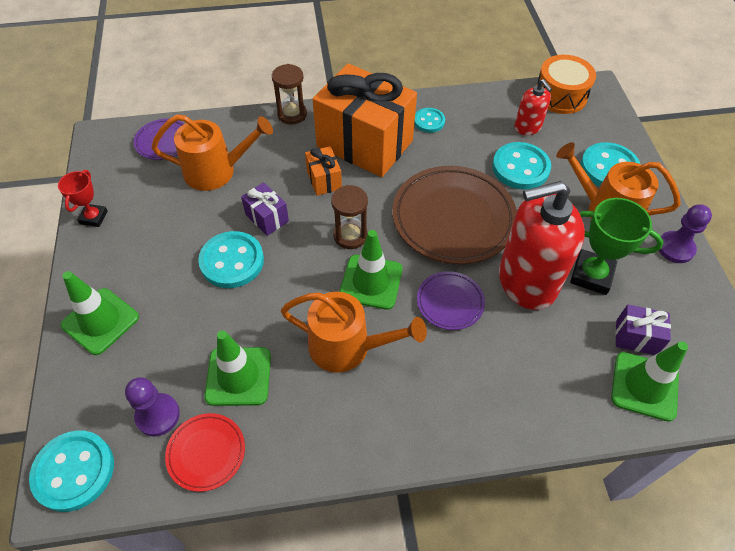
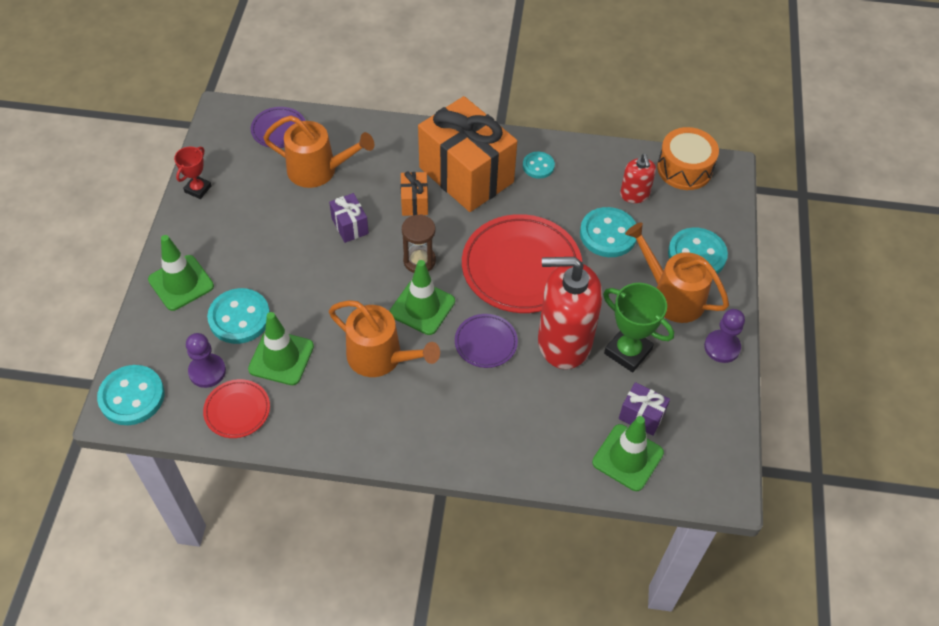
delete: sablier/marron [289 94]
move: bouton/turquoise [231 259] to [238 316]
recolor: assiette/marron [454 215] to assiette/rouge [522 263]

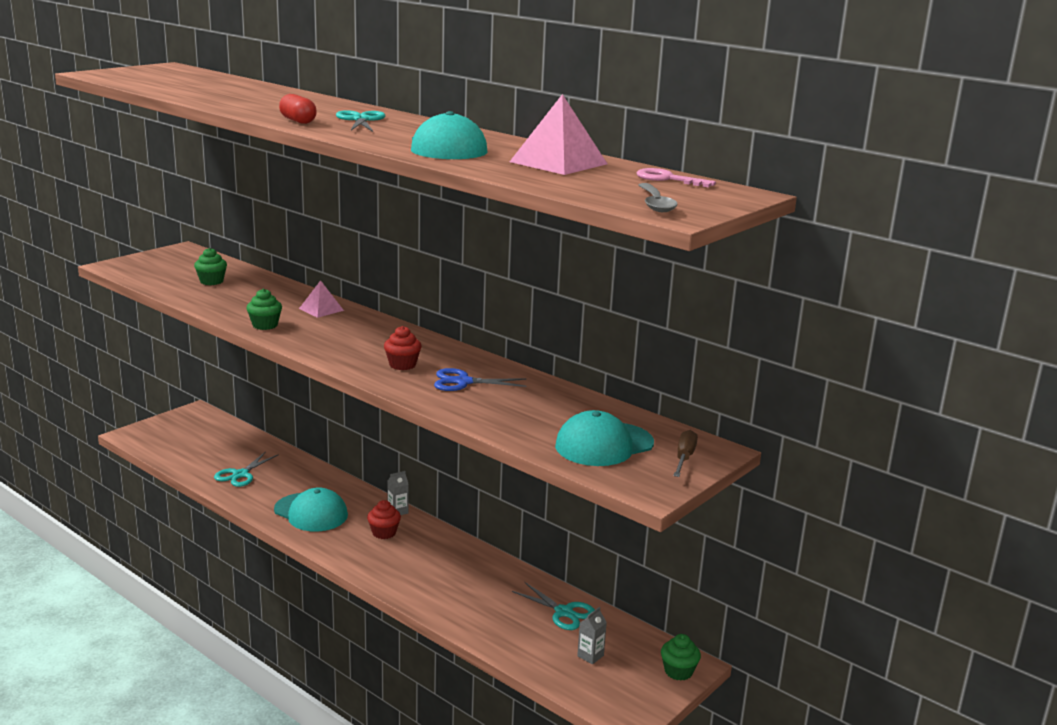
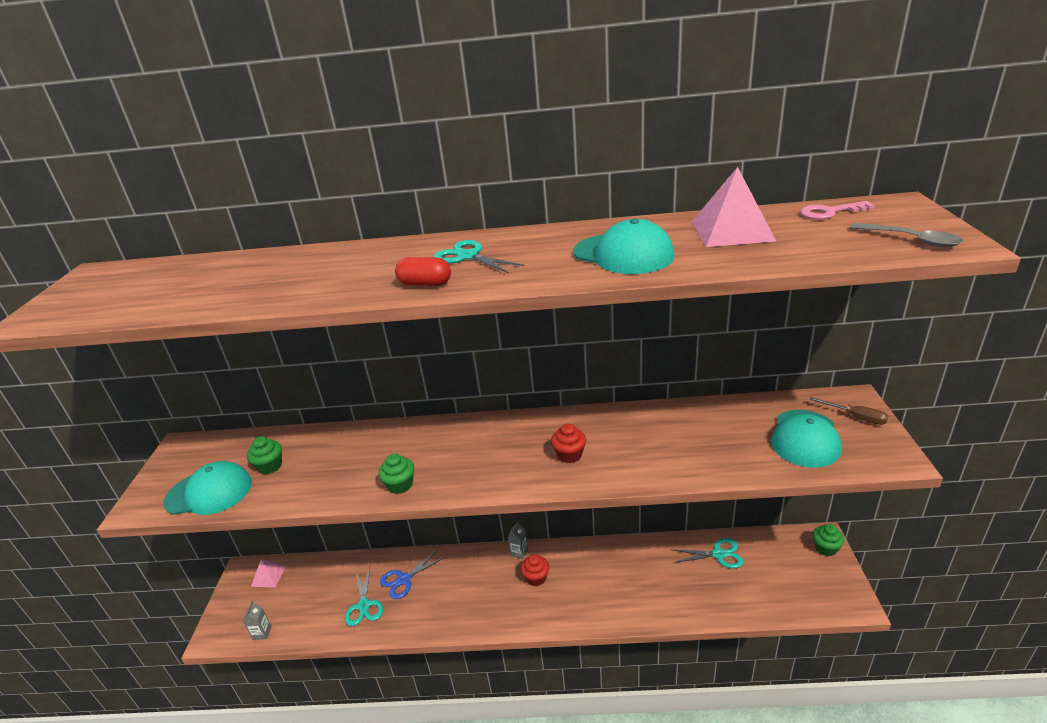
move: casquette/turquoise [311 509] to [207 488]; brique de lait/gris [592 635] to [257 620]; pyramide/rose [321 299] to [268 573]; ciseaux/bleu [480 379] to [413 574]
rotate: tournevis/marron [685 453] = [848 411] 150 degrees clockwise

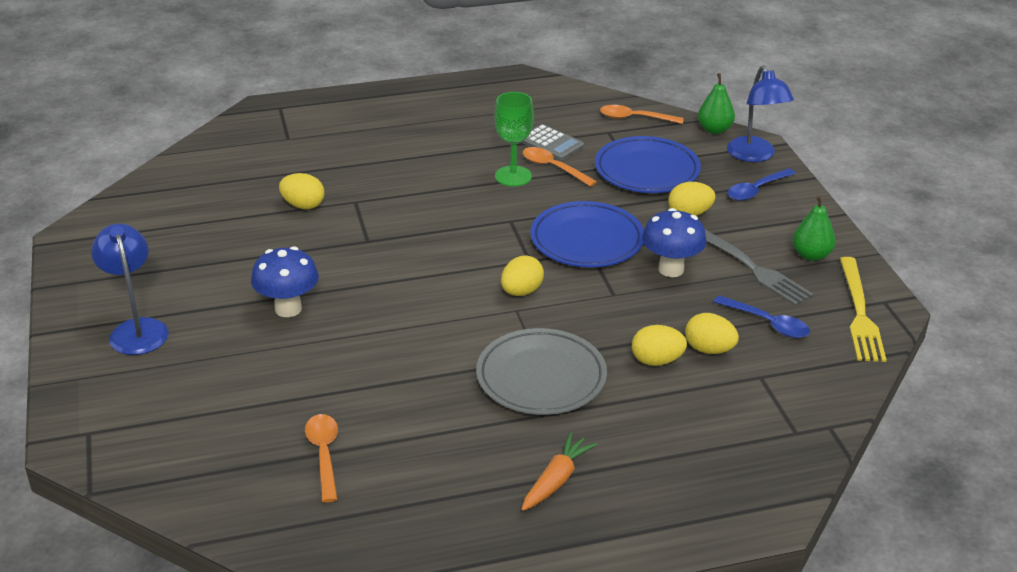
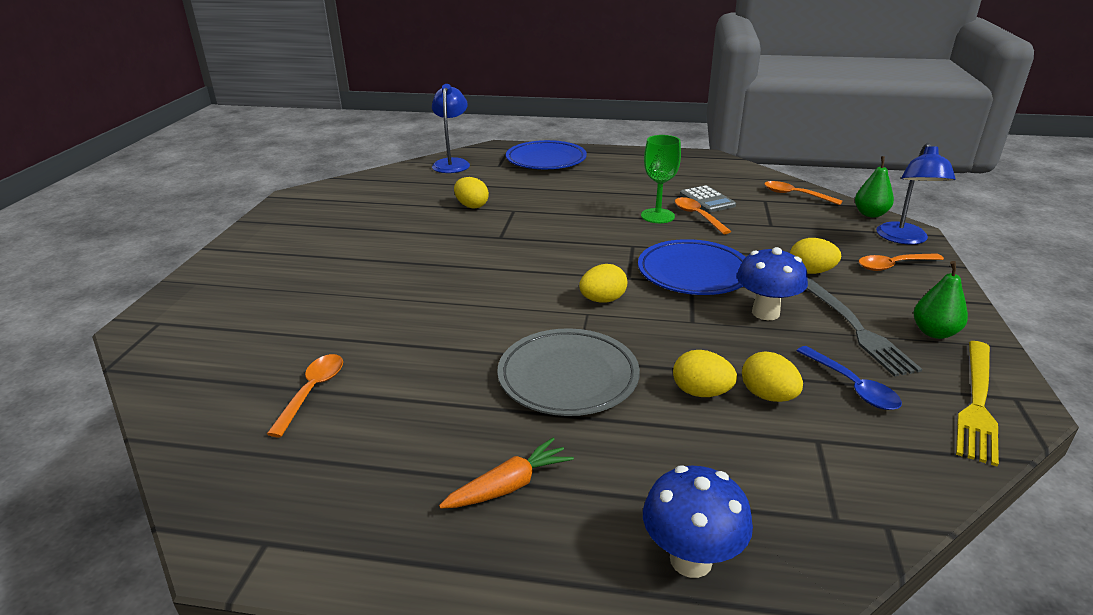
move: lampe/bleu [130 289] to [451 128]; assiette/bleu [648 164] to [546 154]; champignon/bleu [285 281] to [698 521]
recolor: cuillère/bleu [761 184] to cuillère/orange [901 262]

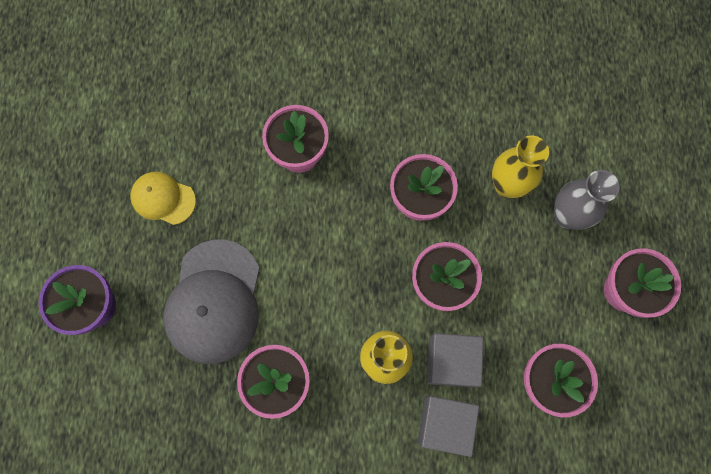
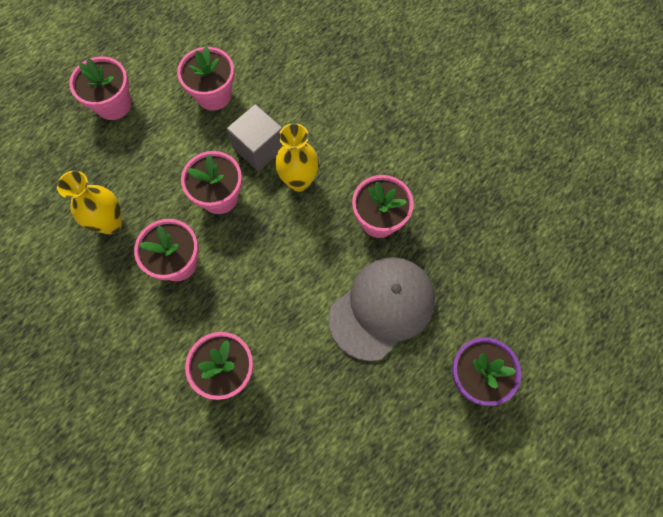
delete: casquette/jaune [163 198]; cube/gris [448 426]; vase/gris [587 200]

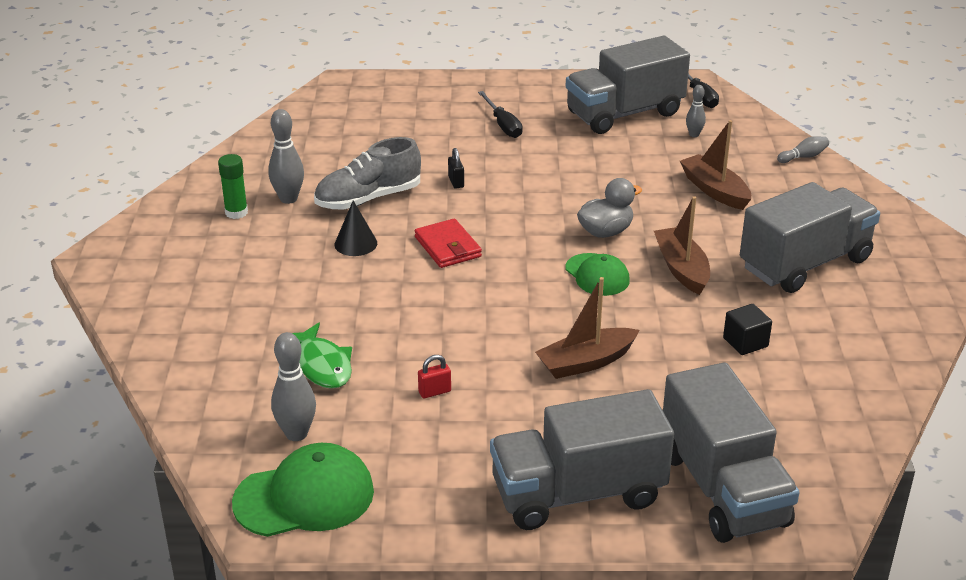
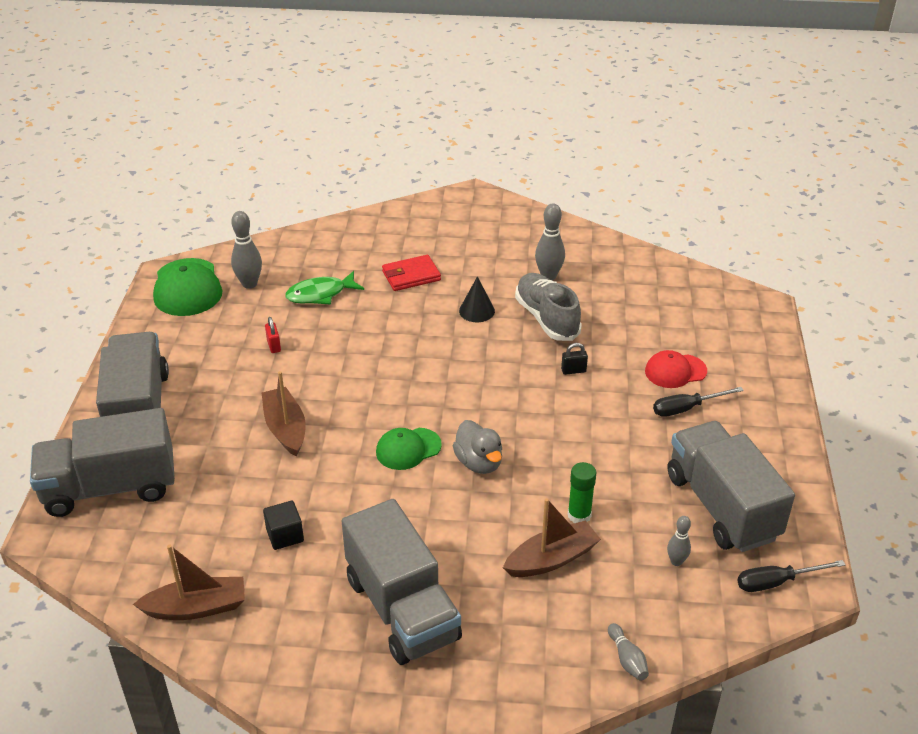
insert: casquette/rouge [676 369]
move: bateau/marron [682 245] to [189 582]; portefeuille/rouge [448 243] to [411 273]; bâton de colle/vert [233 186] to [582 492]

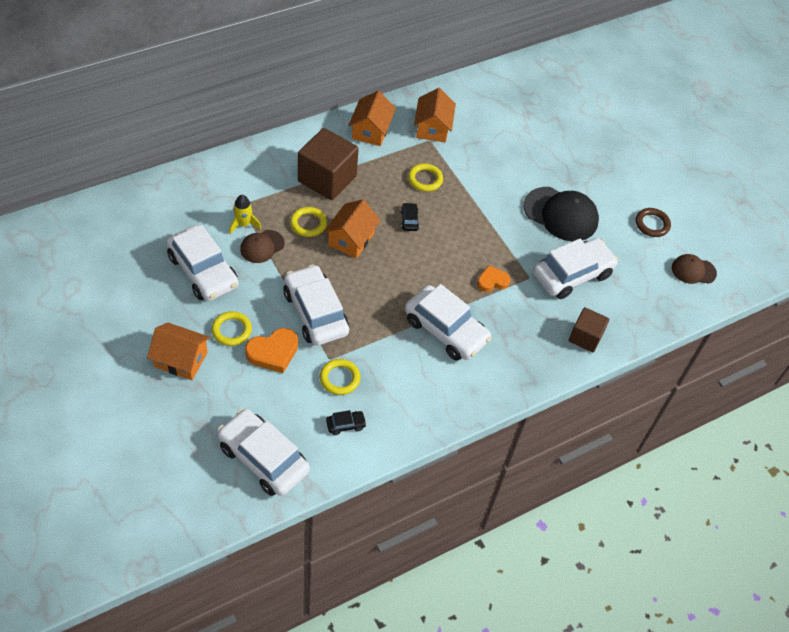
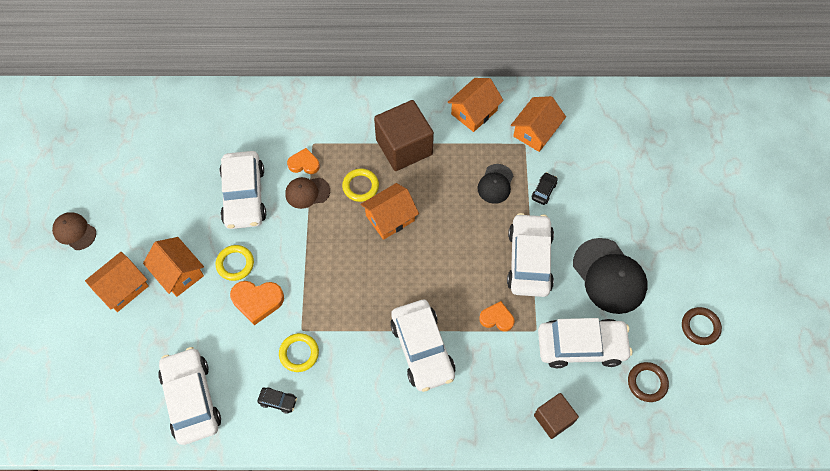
insert: maison/orange [117 282]; anneau/marron [648 382]
move: casquette/marron [694 269] to [74 231]; voiture/blanc [316 305] to [530 255]; voiture/noir [410 217] to [544 188]
replace: fusée/jaune [245 214] to cœur/orange [303 161]; anneau/jaune [425 177] to casquette/noir [495 184]

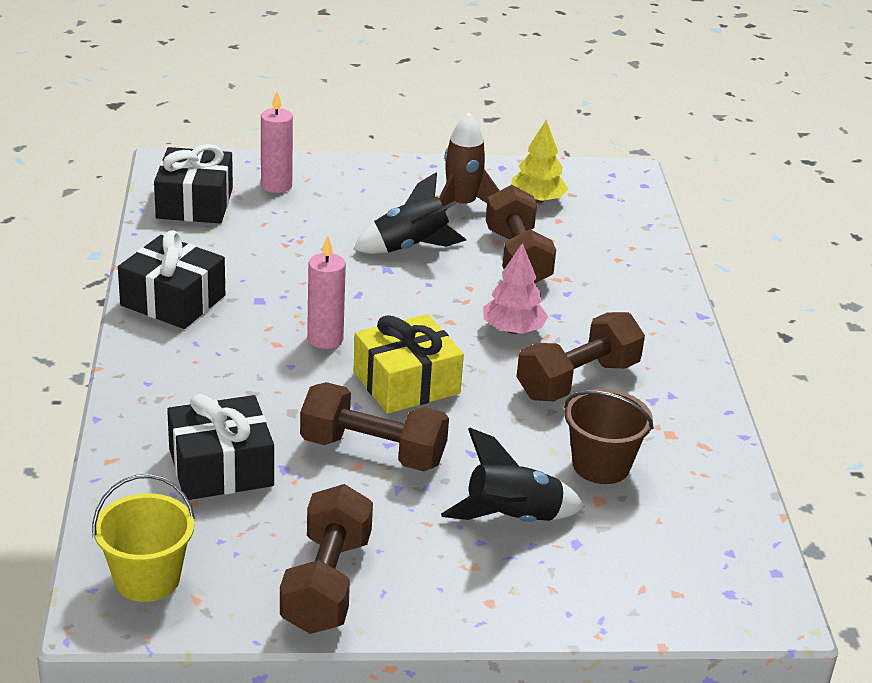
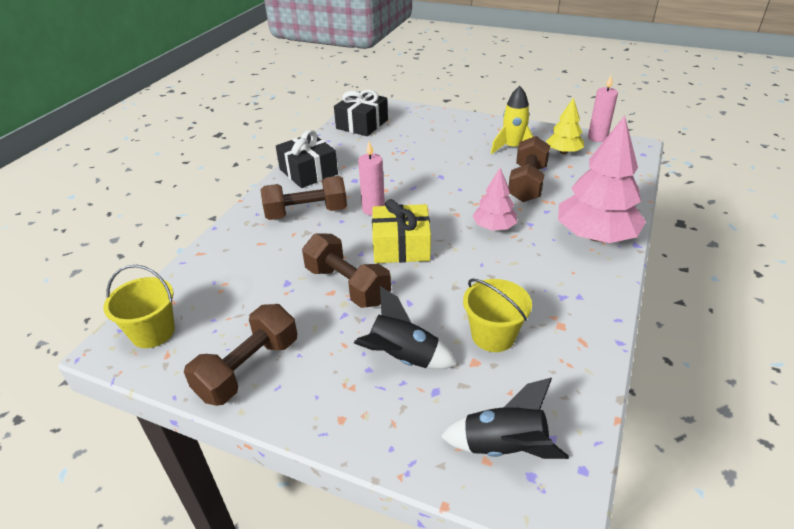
delete: cadeau/noir [220 447]
insert: arbre/rose [602 179]
move: haltère/marron [580 356] to [303 198]; fusée/noir [409 213] to [505 418]; bougie/rose [277 142] to [603 109]
recolor: seau/marron [609 436] to seau/jaune [497 315]; fusée/marron [469 162] to fusée/jaune [512 120]

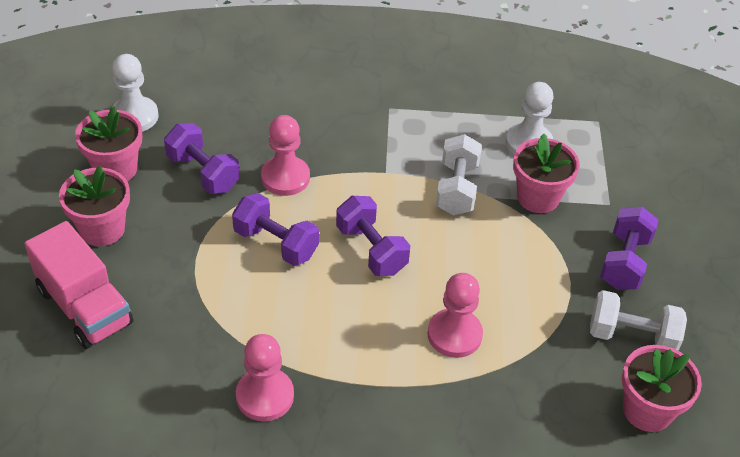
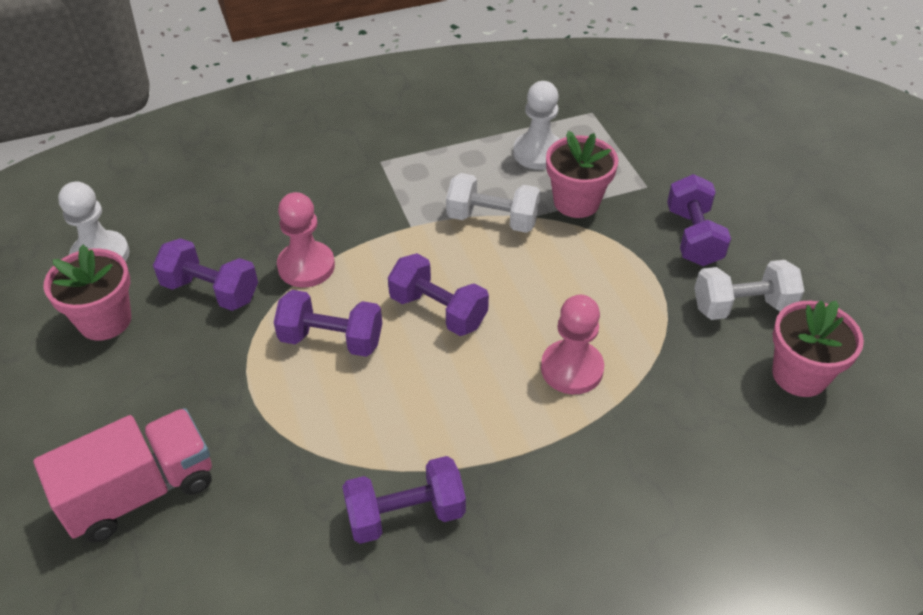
delete: pot de fleurs/rose [94 206]
replace: pion/rose [265 377] to haltère/violet [404 500]
rotate: camion/rose [78 285] = [123 475] 60 degrees counterclockwise; haltère/blanc [459 174] = [493 203] 60 degrees counterclockwise

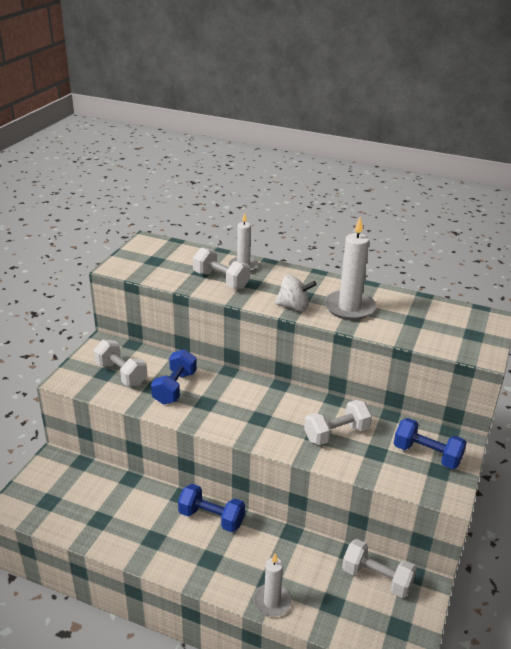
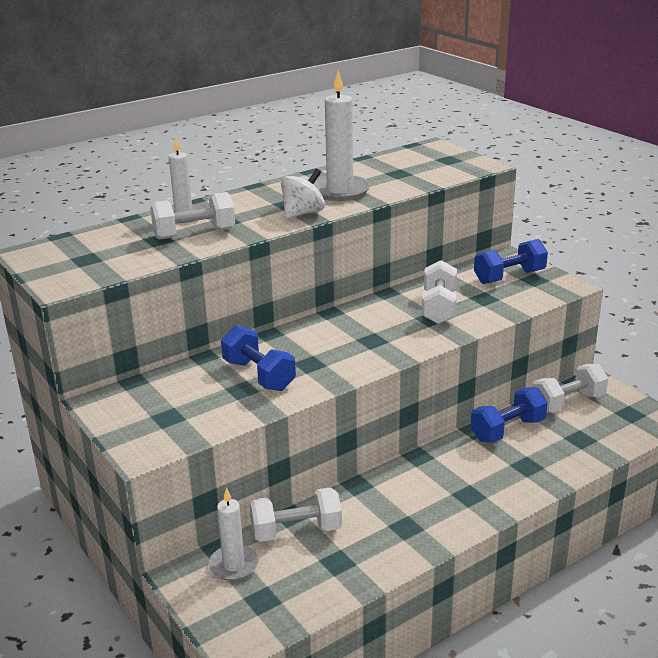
move: bougie/blanc [272 585] to [233 534]; haltère/blanc [120 362] to [295 514]; haltère/bleu [211 508] to [509 414]

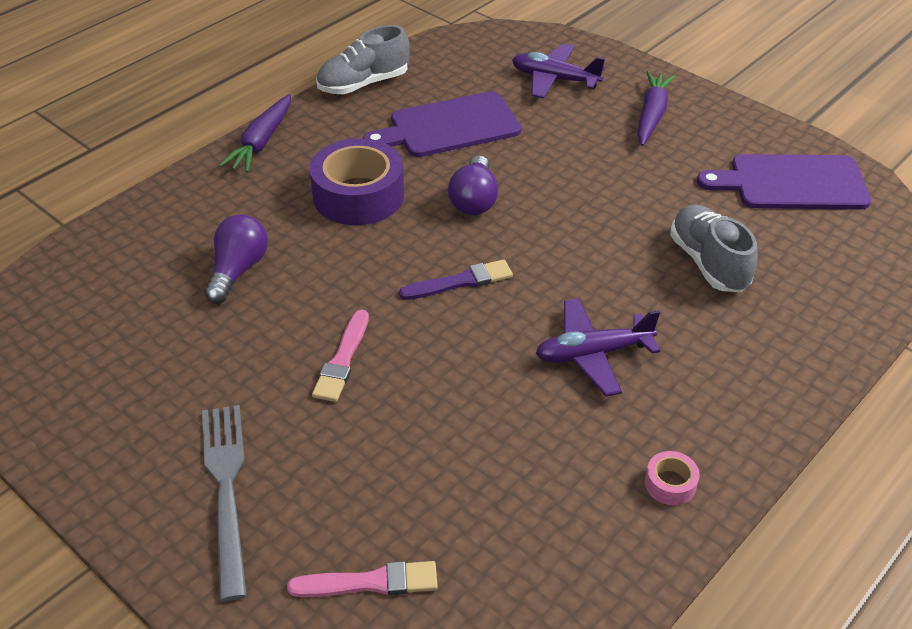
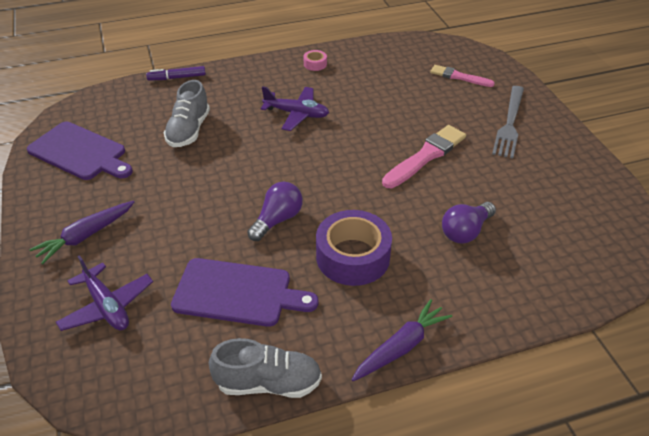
delete: pinceau/violet [456 279]
insert: feutre/violet [176 73]
resize: pinceau/rose [340 356] = [424 156] x1.56

